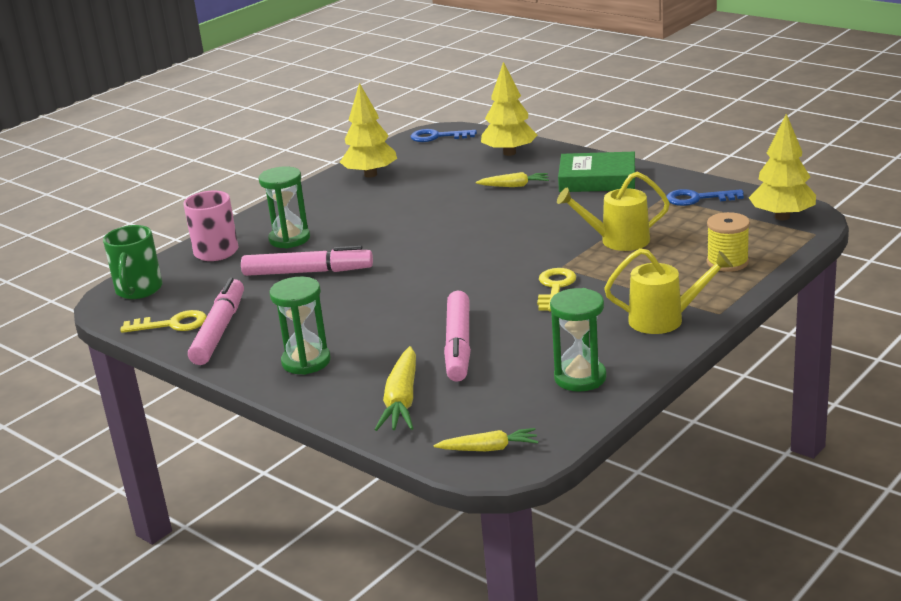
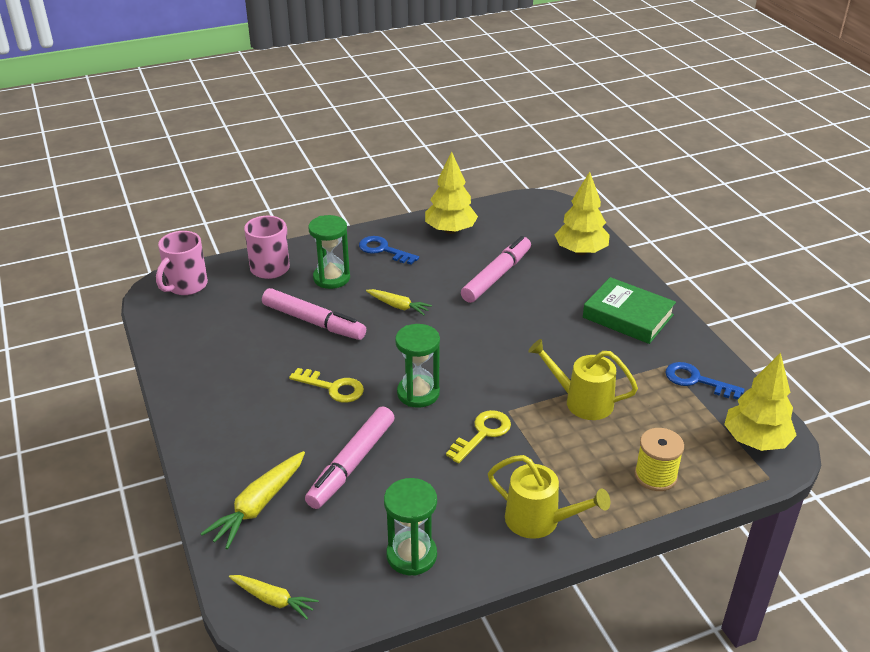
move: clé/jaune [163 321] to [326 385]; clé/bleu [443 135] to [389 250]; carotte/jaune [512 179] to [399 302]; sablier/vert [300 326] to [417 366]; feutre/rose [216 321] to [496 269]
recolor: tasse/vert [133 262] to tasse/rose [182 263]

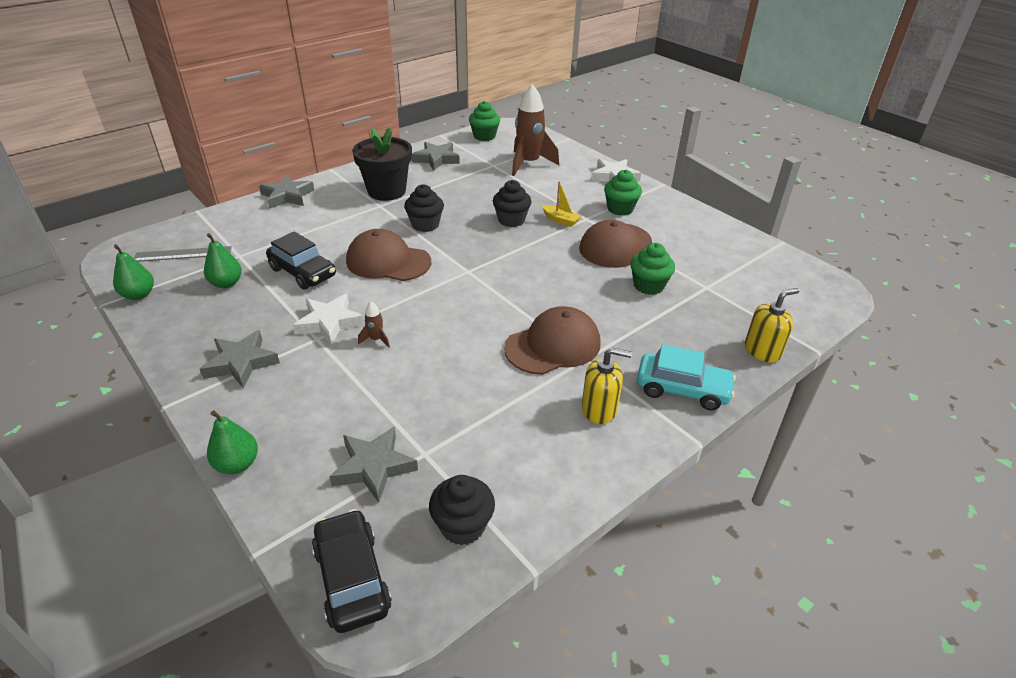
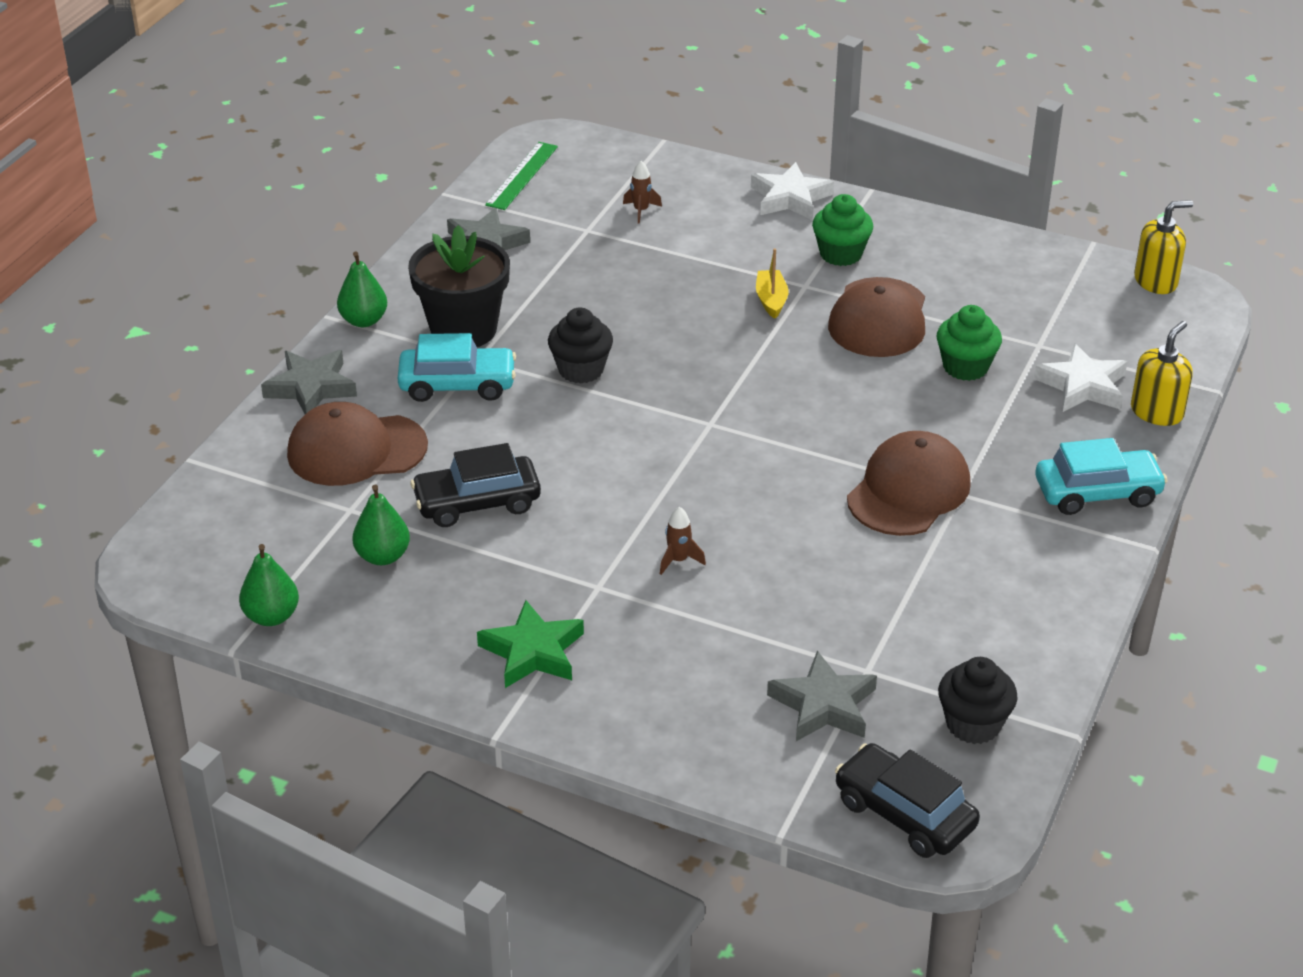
delete: règle/gris [183 254]; muffin/noir [512 203]
insert: voiture/turquoise [457 367]
move: casquette/marron [388 255] to [357 444]; poire/vert [232 442] to [362 289]; étoile/blanc [329 319] to [1081 377]; distributeur de savon/jaune [607 386] to [1163 247]
replace: muffin/vert [484 121] to règle/vert [521 176]
recolor: étoile/gris [240 359] to étoile/vert [530 644]
rotate: voiture/noir [301 260] = [475 485] 150 degrees clockwise; bateau/jaune [561 204] = [772 283] 105 degrees counterclockwise
resize: fusée/marron [535 130] = [642 192] x0.42

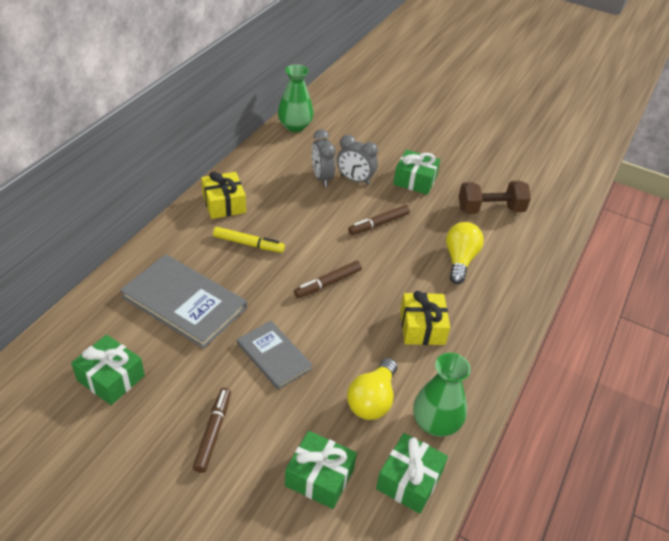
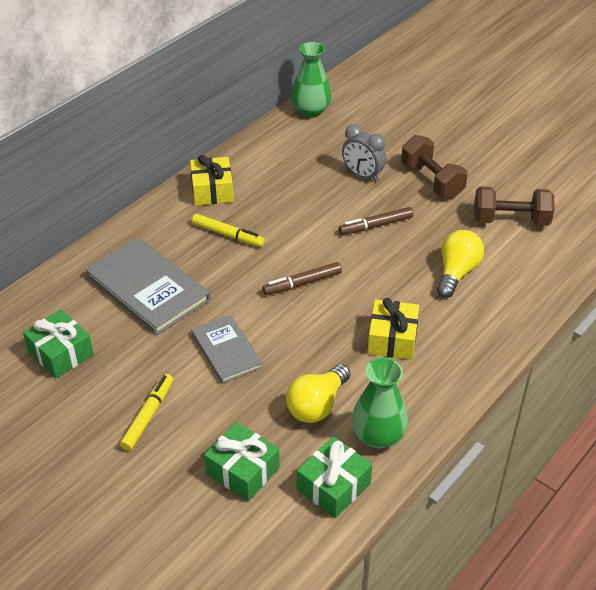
delete: réveil/gris [324 158]
replace: cadeau/vert [416 172] to haltère/marron [434 167]
recolor: feutre/marron [212 430] to feutre/jaune [146 412]

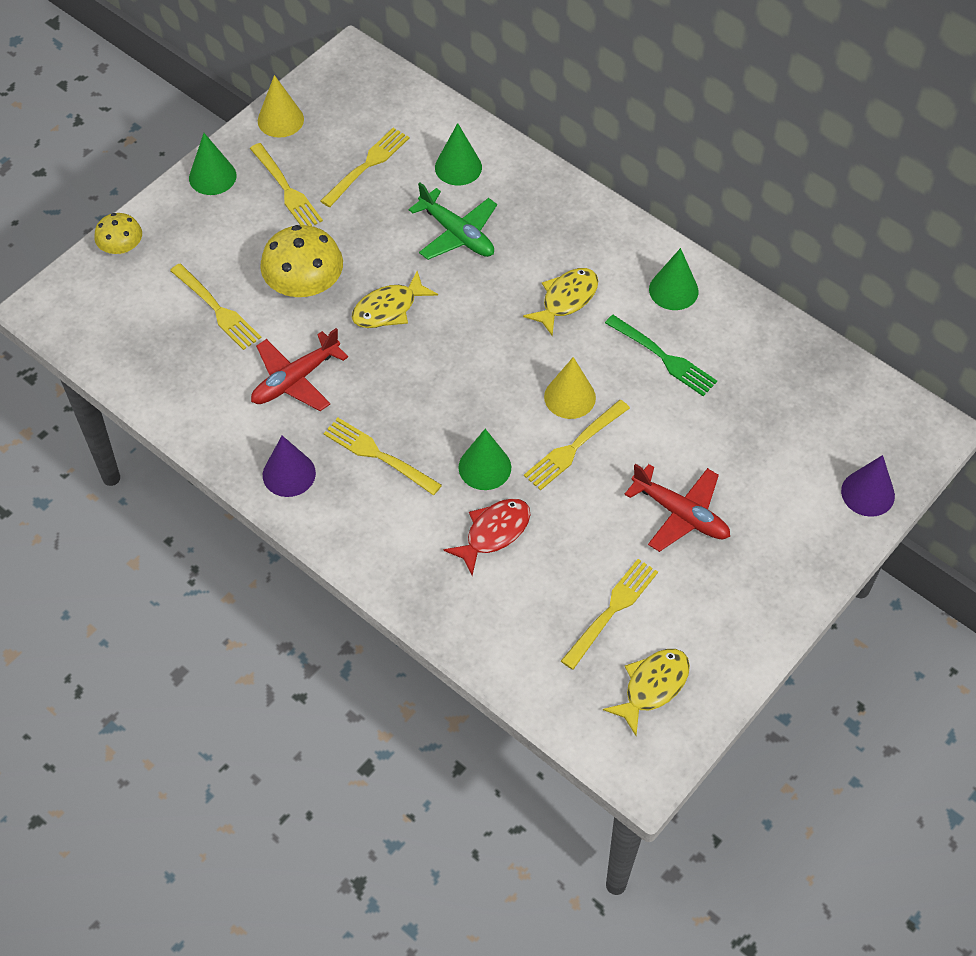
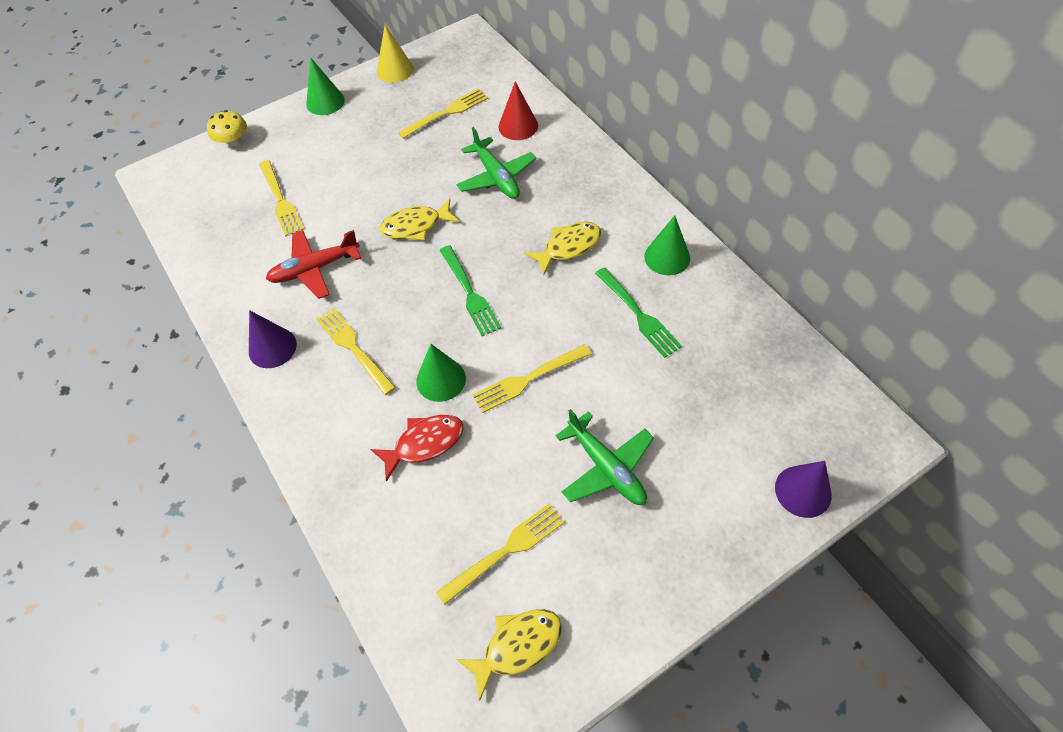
delete: fourchette/jaune [286 184]; champignon/jaune [301 261]; cône/jaune [570 388]
insert: fourchette/vert [470 290]
recolor: cône/vert [458 154] to cône/rouge [518 110]; avion/rouge [677 508] to avion/vert [605 457]

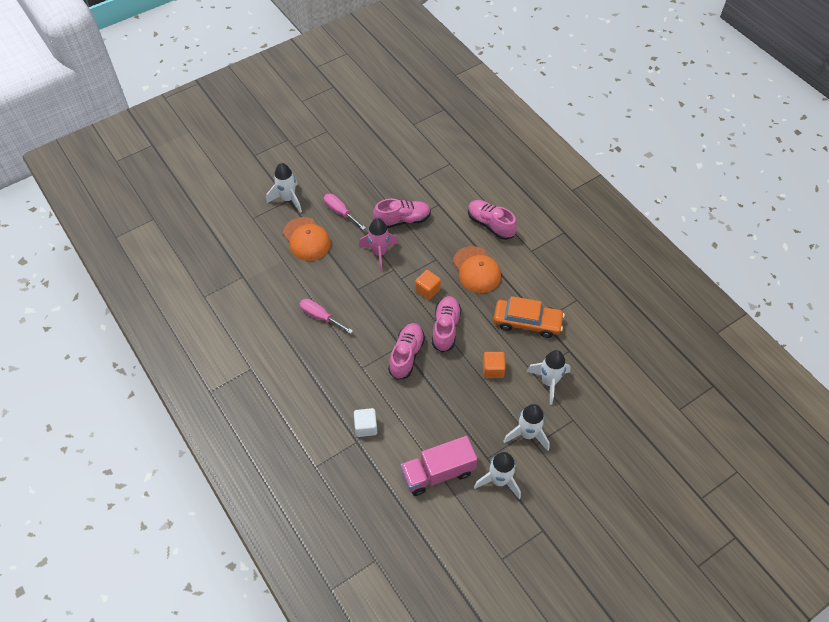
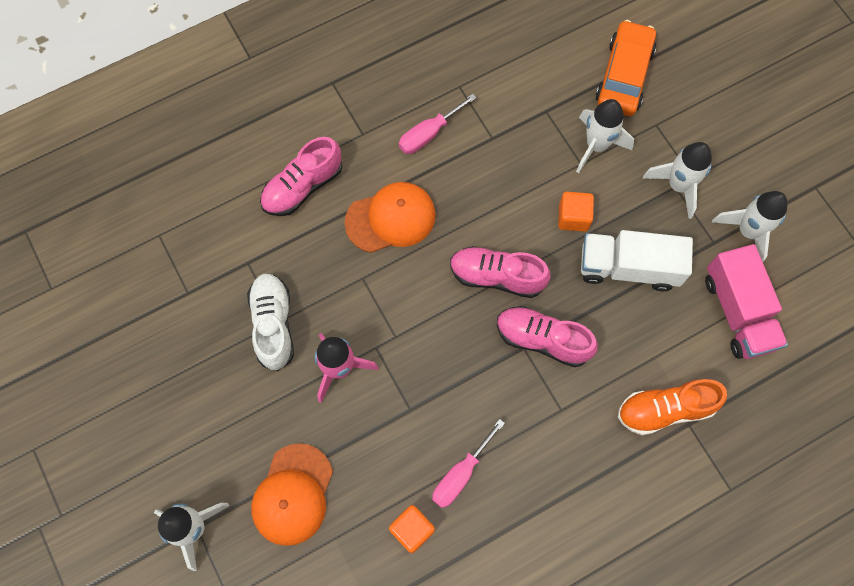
insert: camion/blanc [637 260]
move: cube/orange [428 285] to [412 529]; tournevis/rose [345 212] to [438 124]; voiture/orange [529 317] to [626 68]
replace: cube/blanc [365 422] to chaussure/orange [672 407]
recolor: chaussure/rose [402 213] to chaussure/blanc [270 322]
rotate: casquette/orange [307 239] = [292 494] 135 degrees clockwise

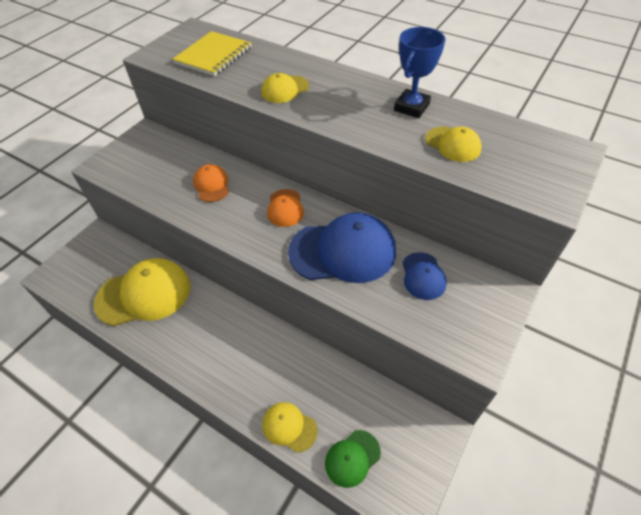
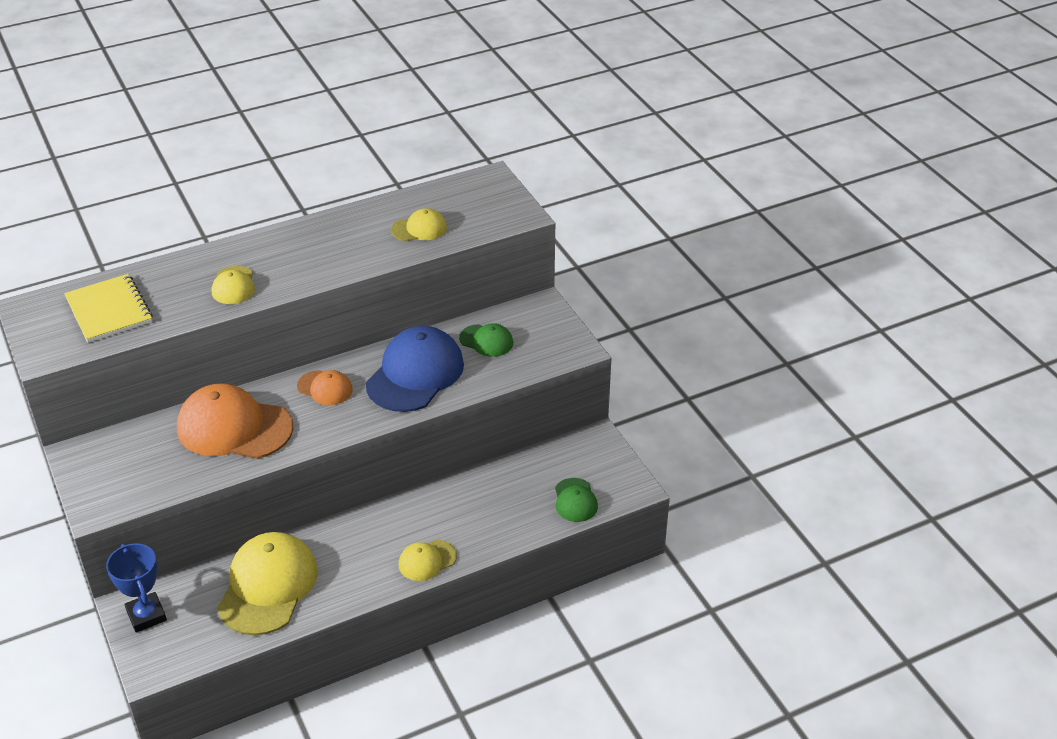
move: trophée/bleu [419 72] to [136 588]; casquette/jaune [290 427] to [428 560]
recolor: casquette/bleu [424 276] to casquette/vert [486 340]
resize: casquette/orange [211 183] = [235 421] x1.98

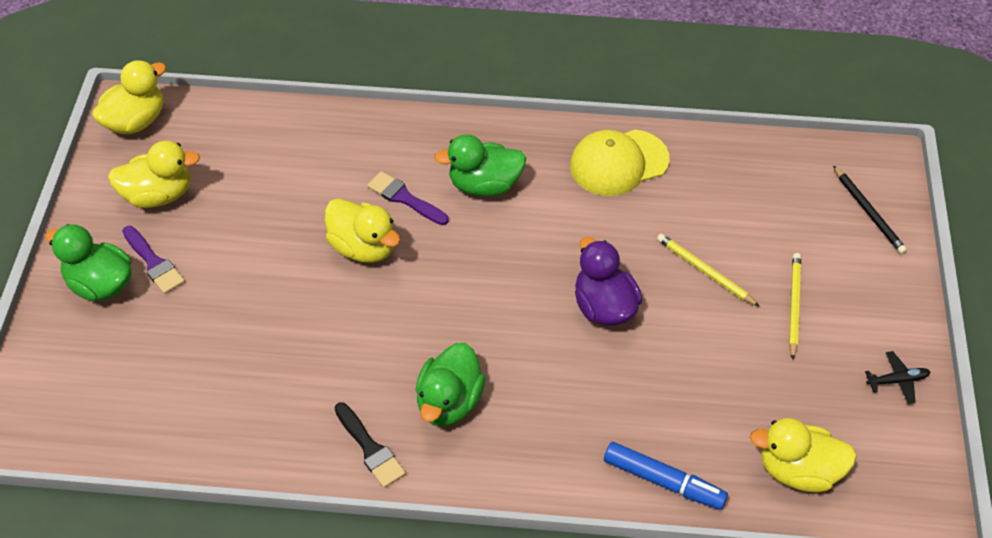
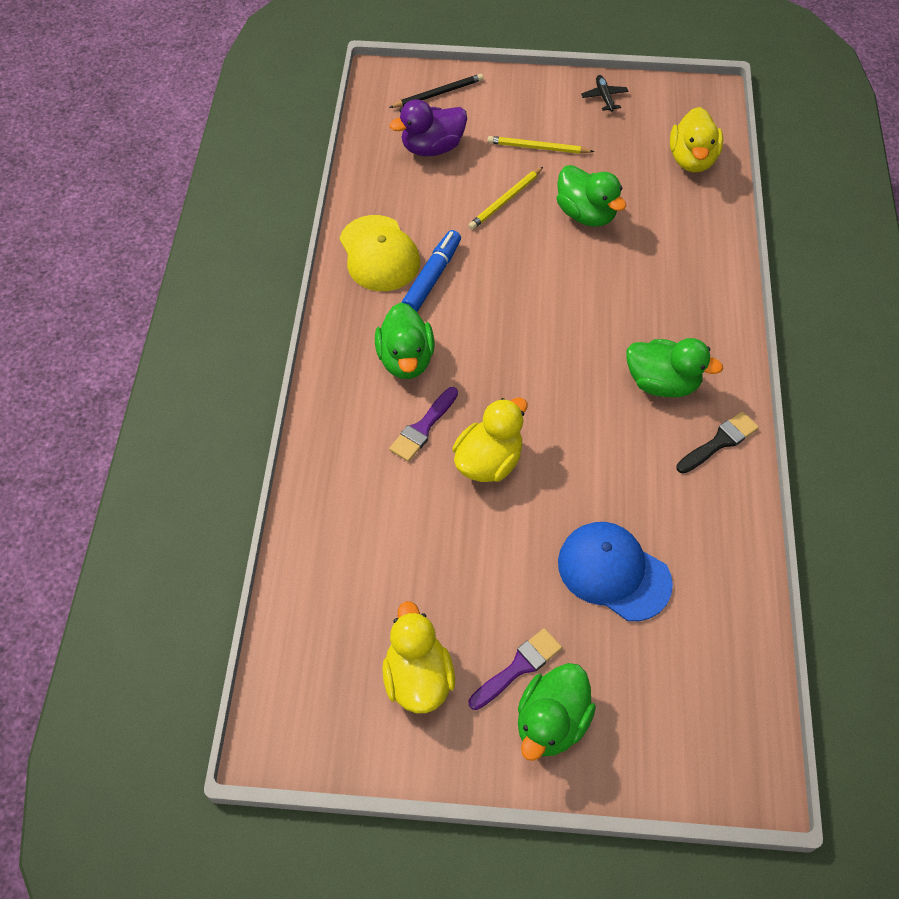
delete: canard/jaune [129 97]
insert: canard/vert [591 196]; casquette/bleu [615 571]
move: canard/violet [608 281] to [428 127]; feutre/bleu [666 476] to [431 271]

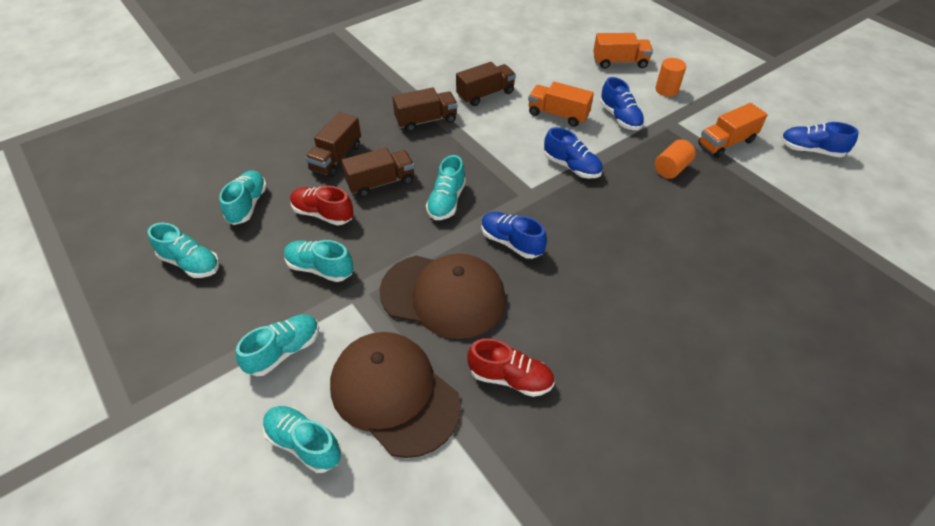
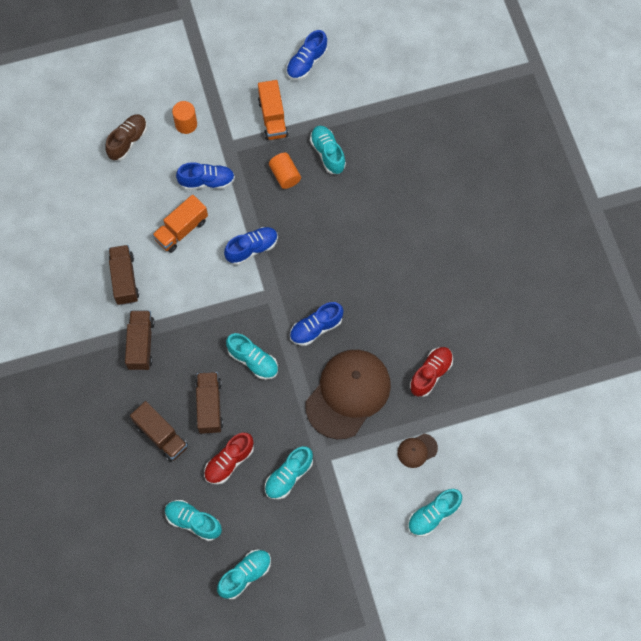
move: chaussure/turquoise [277 345] to [328 150]
replace: camion/orange [623 51] to chaussure/marron [126 137]
resize: casquette/marron [395 395] = [417 451] x0.42

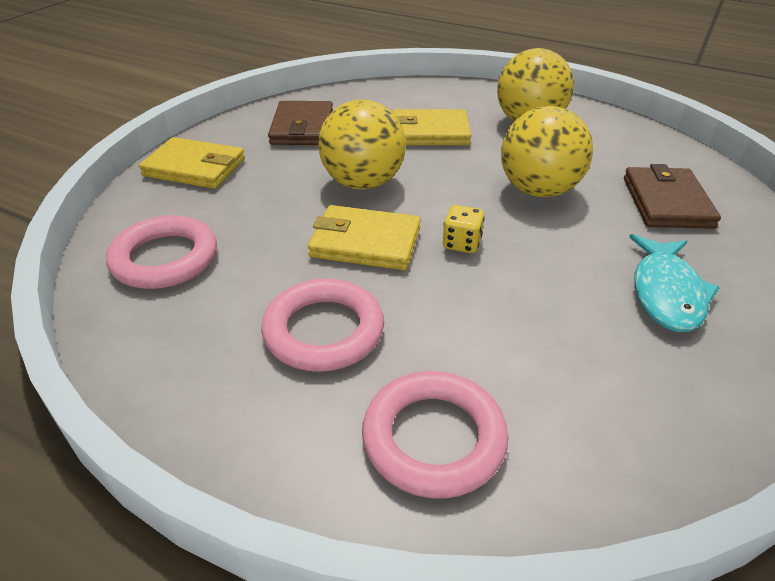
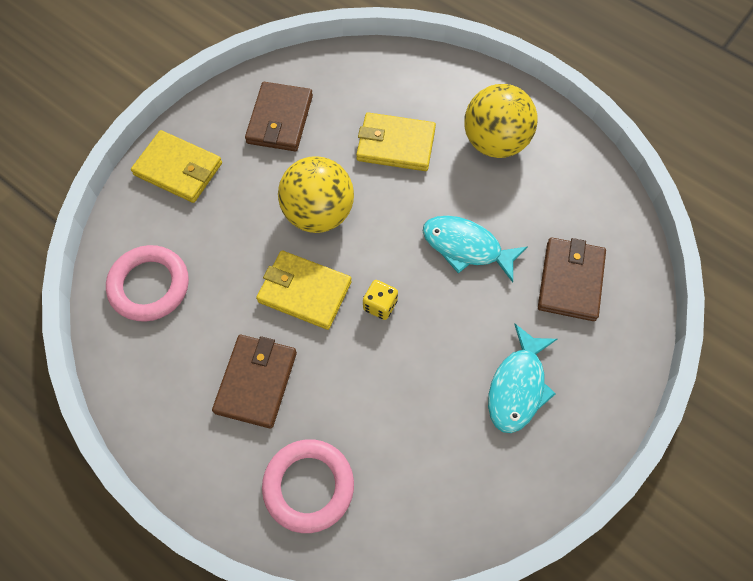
replace: anneau/rose [322 325] to portefeuille/marron [254 382]; balle/jaune [547 151] to poisson/turquoise [475 249]

